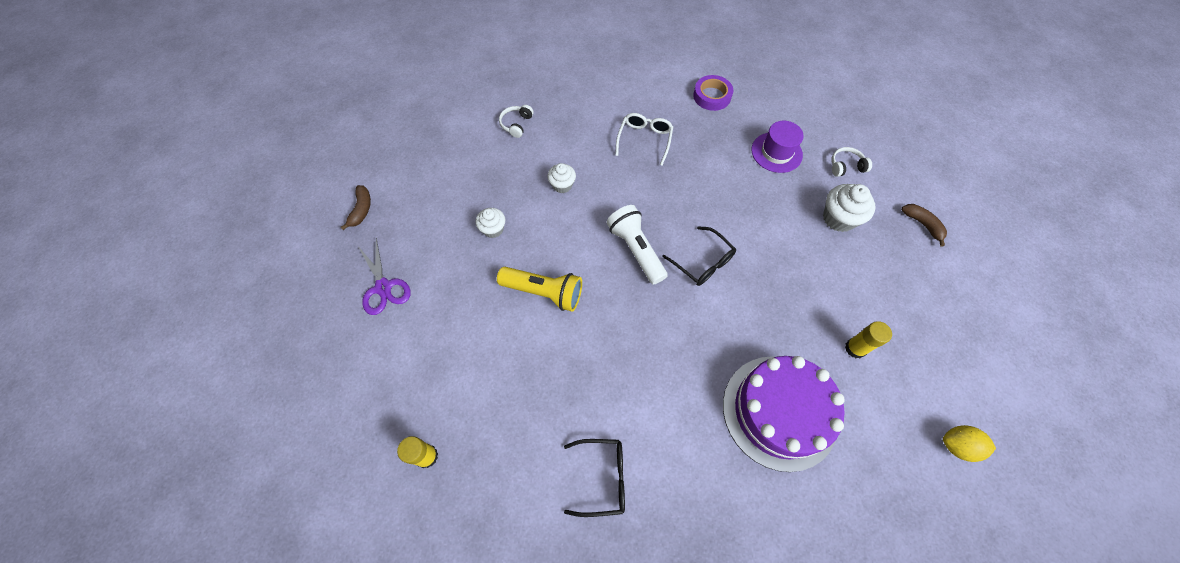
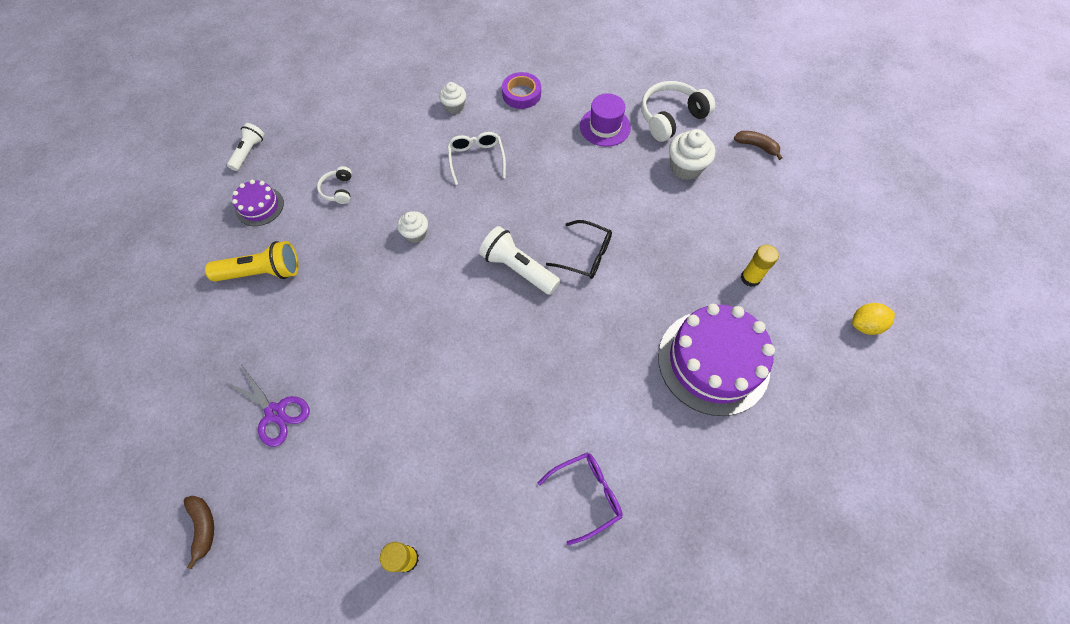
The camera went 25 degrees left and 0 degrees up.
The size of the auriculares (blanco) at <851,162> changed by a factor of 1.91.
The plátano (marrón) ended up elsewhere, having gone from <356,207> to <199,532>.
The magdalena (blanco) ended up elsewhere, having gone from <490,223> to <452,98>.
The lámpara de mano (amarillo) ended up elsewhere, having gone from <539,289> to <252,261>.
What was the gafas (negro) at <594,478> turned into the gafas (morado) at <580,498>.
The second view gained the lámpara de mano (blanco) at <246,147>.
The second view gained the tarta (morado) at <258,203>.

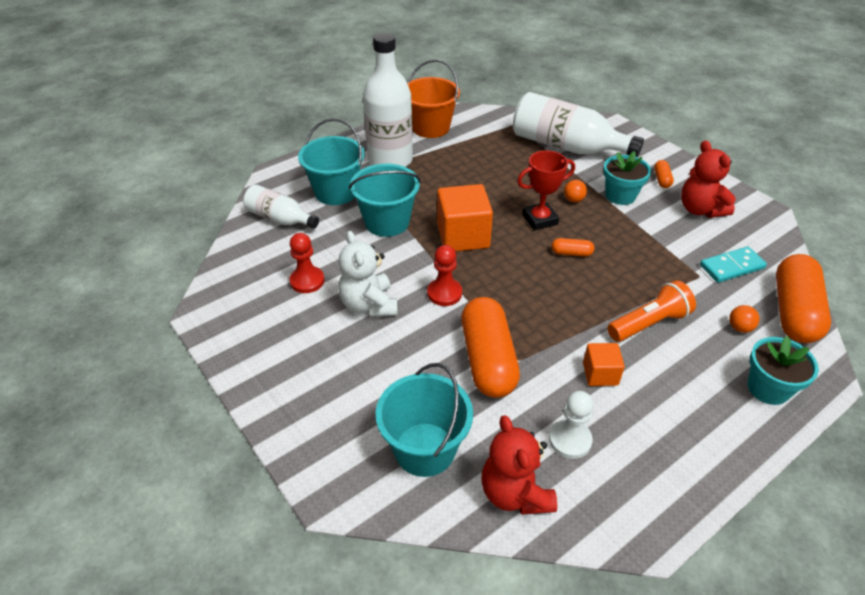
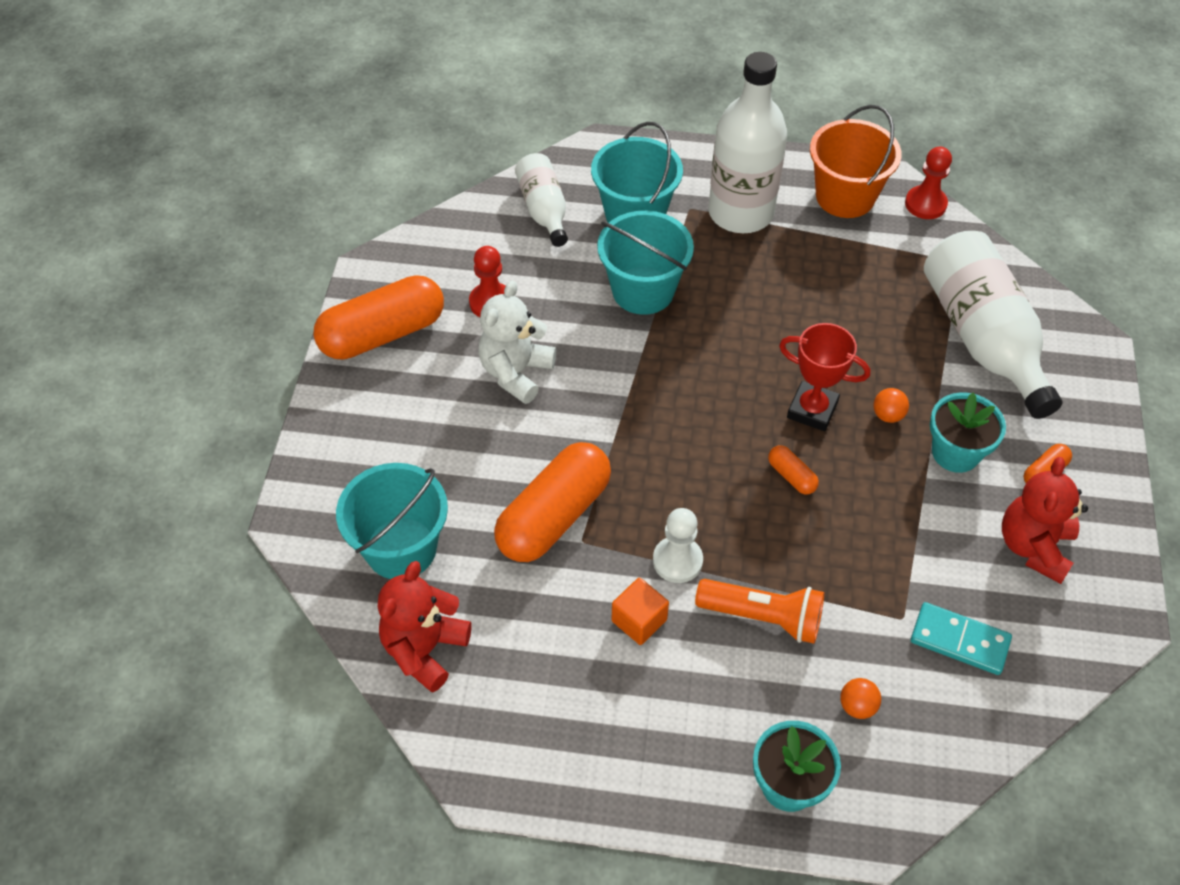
The camera went 45 degrees right and 10 degrees up.
The second view lost the cubo (naranja) at <465,217>.
The peón (rojo) ended up elsewhere, having gone from <444,275> to <928,183>.
The cápsula (naranja) ended up elsewhere, having gone from <803,298> to <378,317>.
The peón (blanco) ended up elsewhere, having gone from <571,425> to <678,545>.

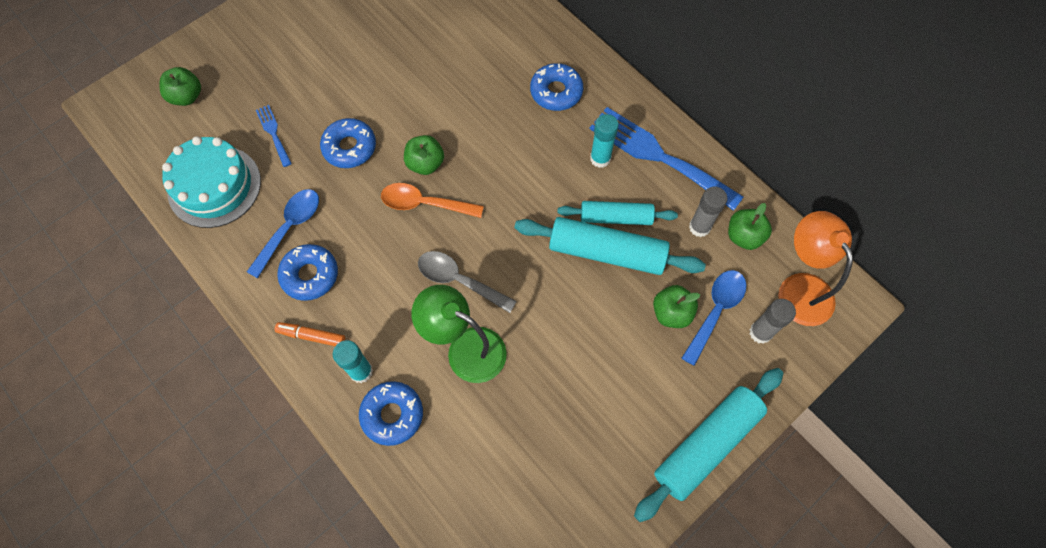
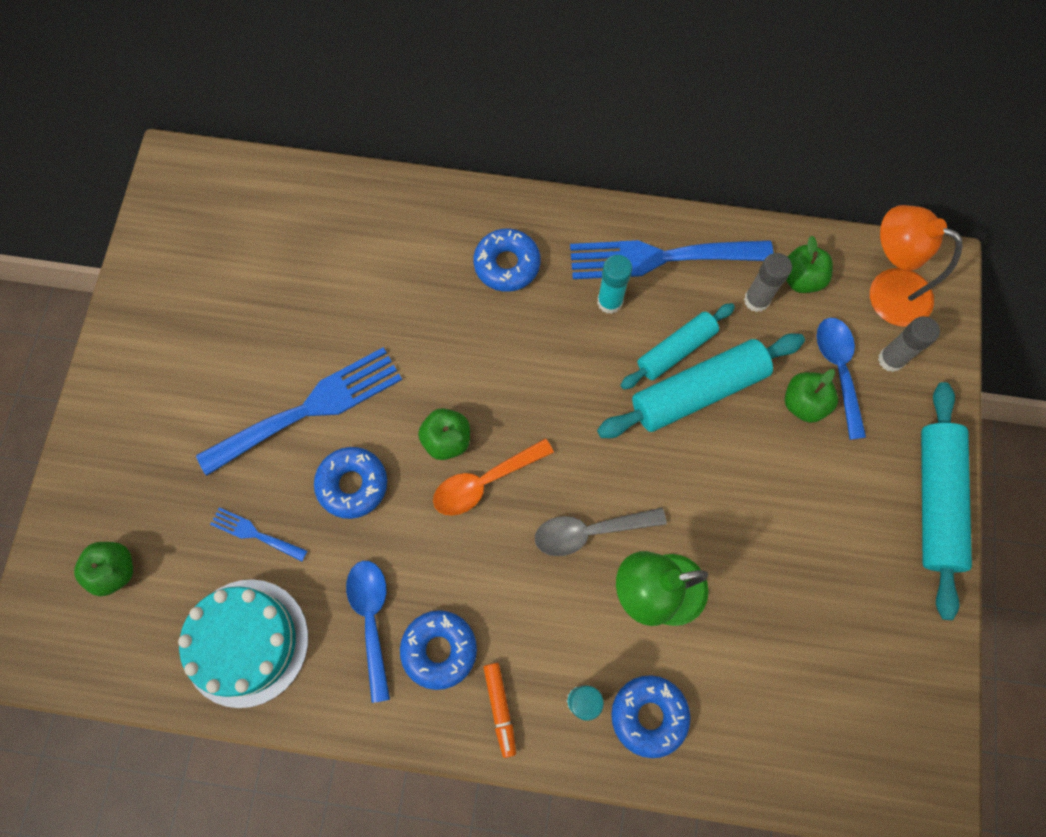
The camera went 40 degrees left and 5 degrees up.
The rotulador (naranja) at <310,334> ended up facing another way, 75 degrees counterclockwise from before.
The second view gained the tenedor (azul) at <299,411>.

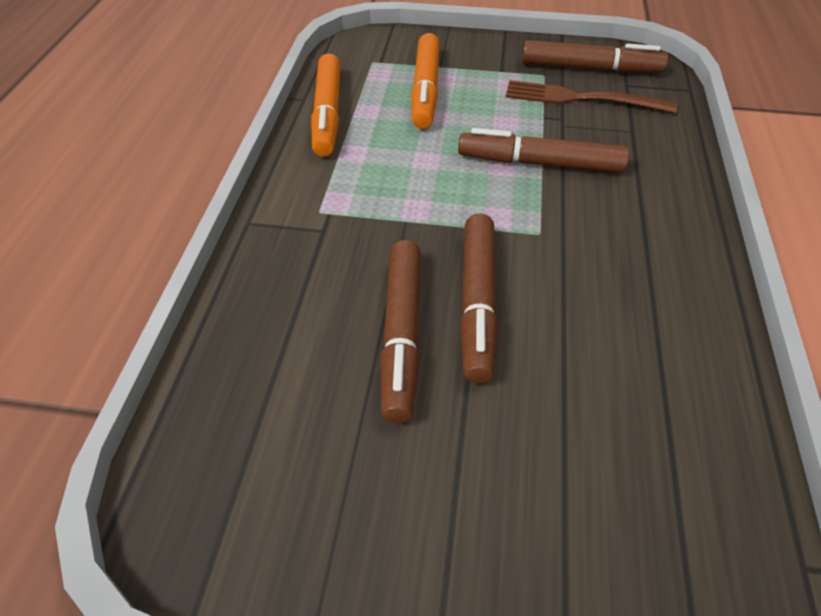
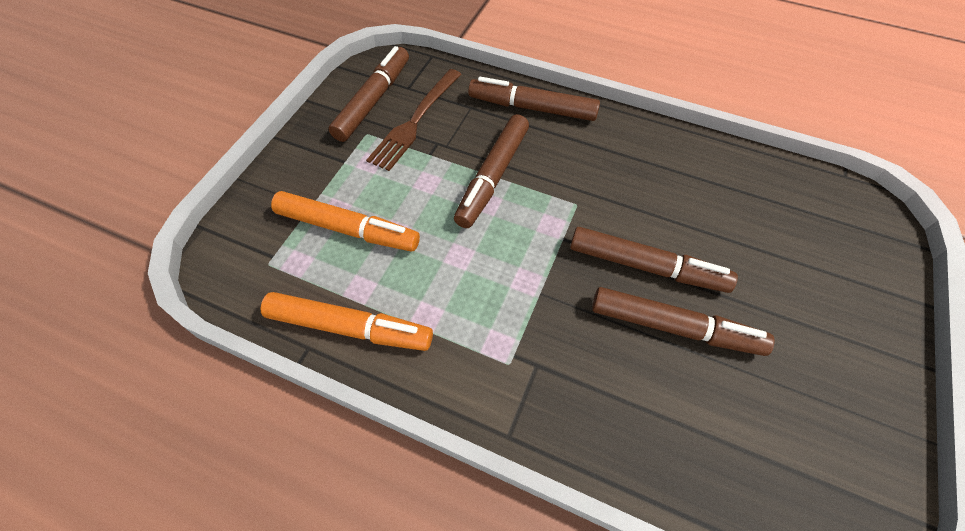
The camera went 75 degrees left and 10 degrees up.
The second view gained the rotulador (marrón) at <534,99>.

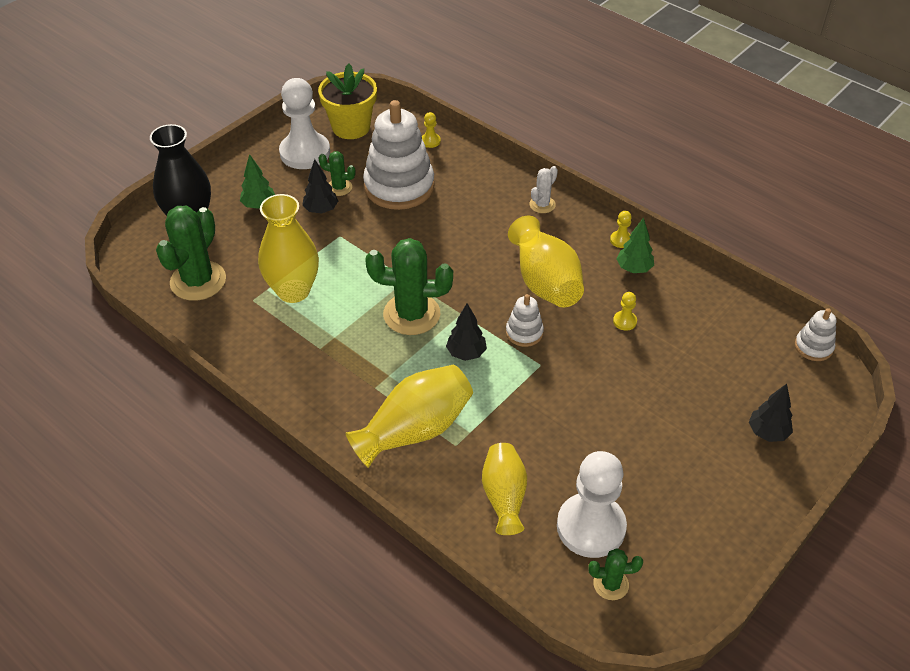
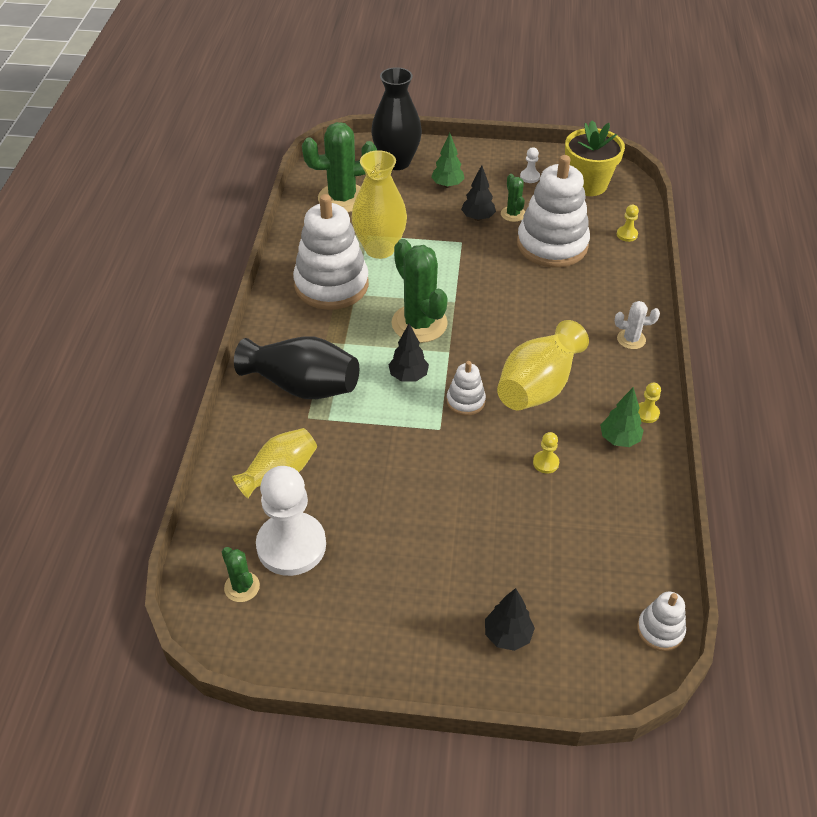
The camera went 55 degrees right and 0 degrees up.
The size of the peón (blanco) at <304,123> changed by a factor of 0.40.
What was the florero (amarillo) at <409,416> turned into the florero (negro) at <296,367>.
The second view gained the juguete apilable (blanco) at <331,252>.

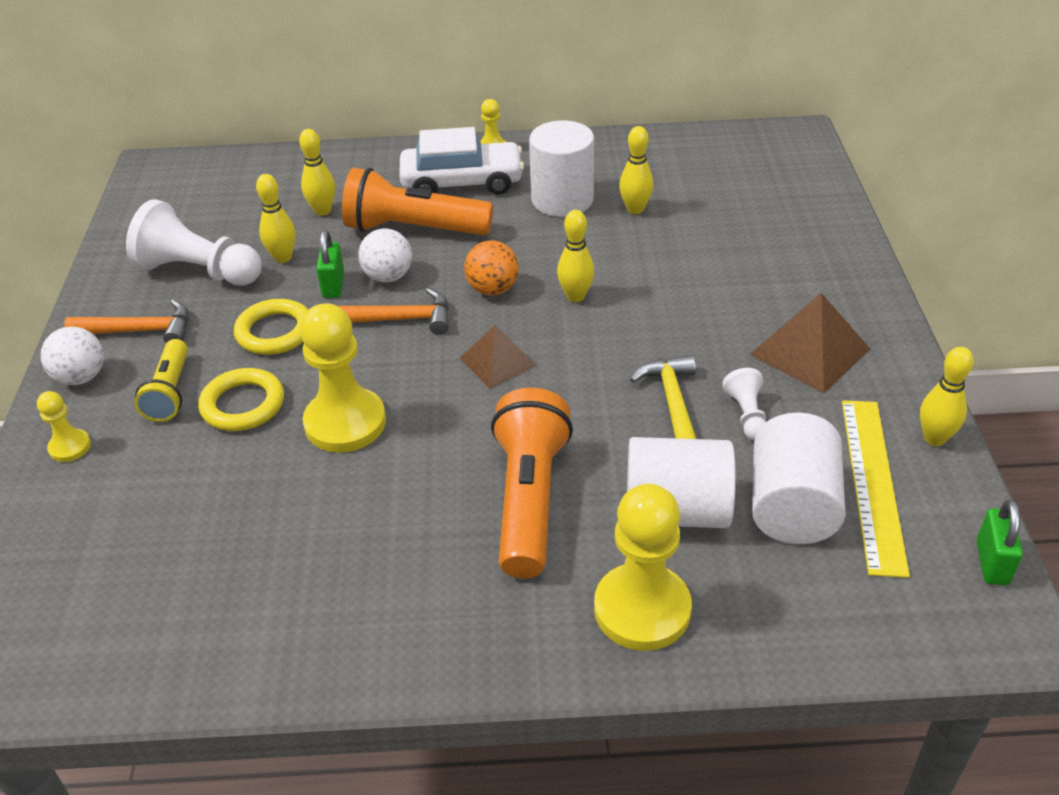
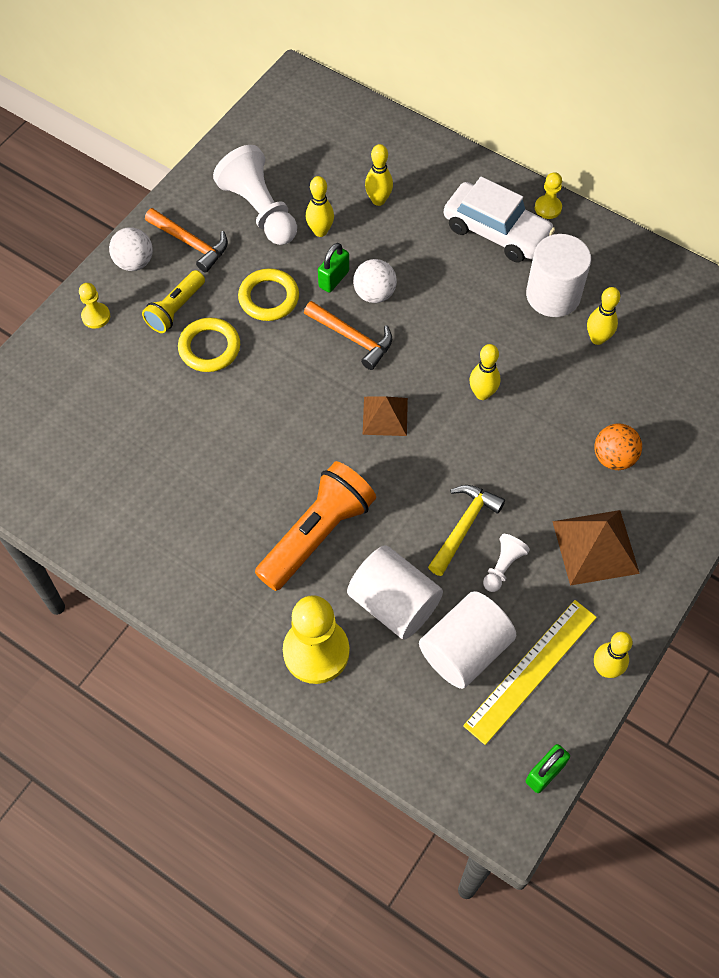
The camera went 35 degrees right and 20 degrees up.
The second view lost the lámpara de mano (naranja) at <417,201>.
The pelota (naranja) ended up elsewhere, having gone from <491,267> to <618,446>.
The second view lost the peón (amarillo) at <343,378>.

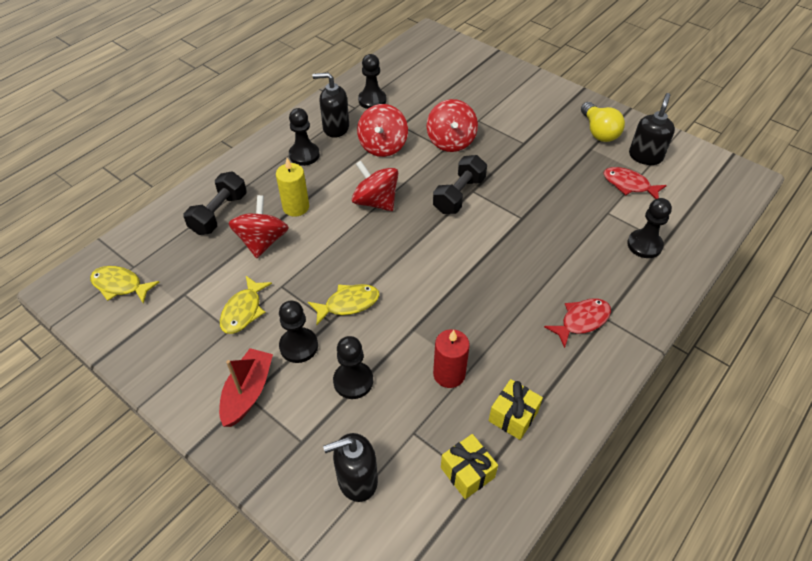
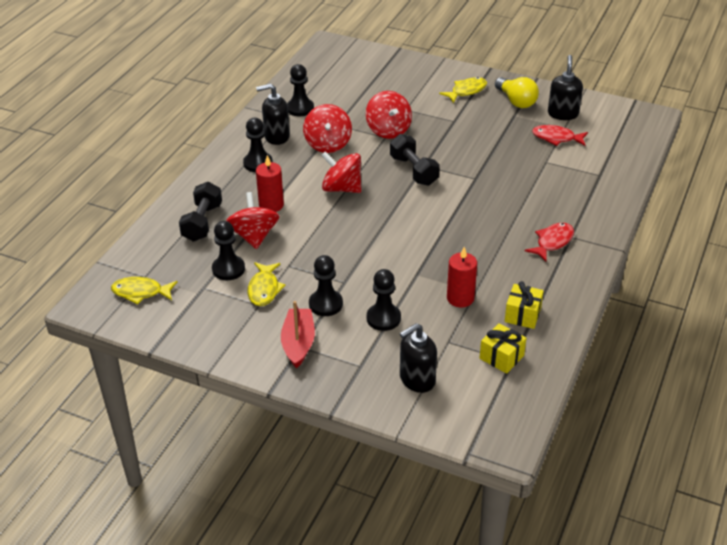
The camera went 15 degrees left and 10 degrees down.
The mancuerna (negro) at <460,184> ended up facing another way, 45 degrees counterclockwise from before.
What was the vela (amarillo) at <292,187> turned into the vela (rojo) at <270,183>.
The peón (negro) ended up elsewhere, having gone from <649,228> to <228,250>.
The pez (amarillo) ended up elsewhere, having gone from <344,304> to <463,90>.

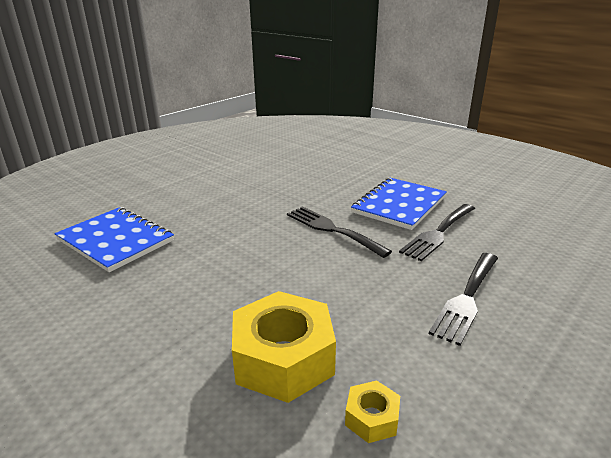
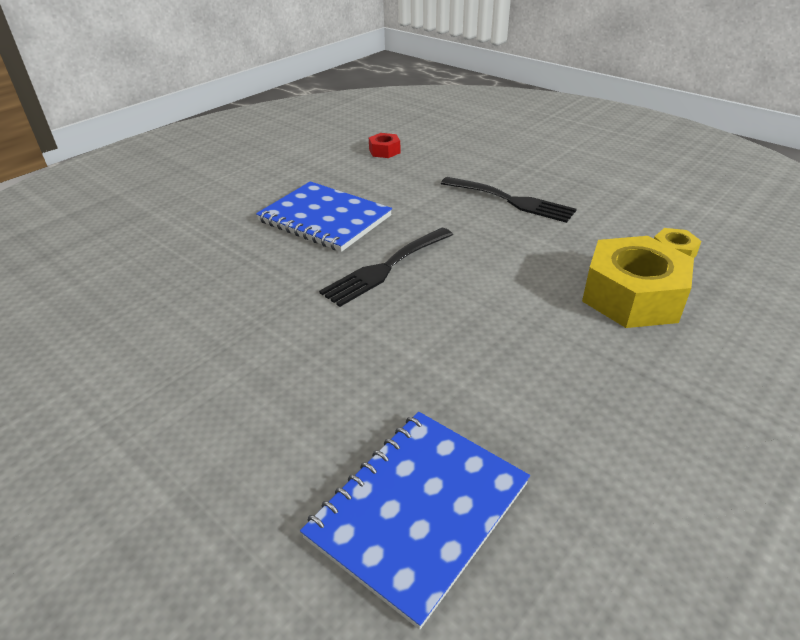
The camera went 90 degrees left and 10 degrees up.
The second view lost the tenedor (negro) at <437,232>.
The second view gained the tuerca (rojo) at <385,145>.

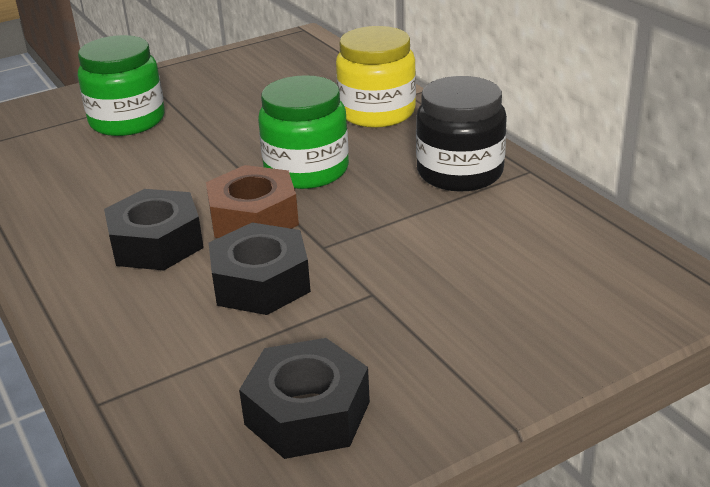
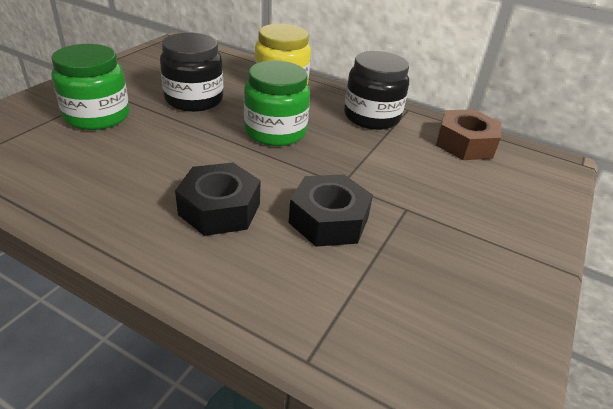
The camera went 35 degrees left and 5 degrees up.
The tuerca (marrón) ended up elsewhere, having gone from <252,201> to <468,134>.
The second view lost the tuerca (negro) at <304,398>.
The second view gained the tarro (negro) at <191,72>.

